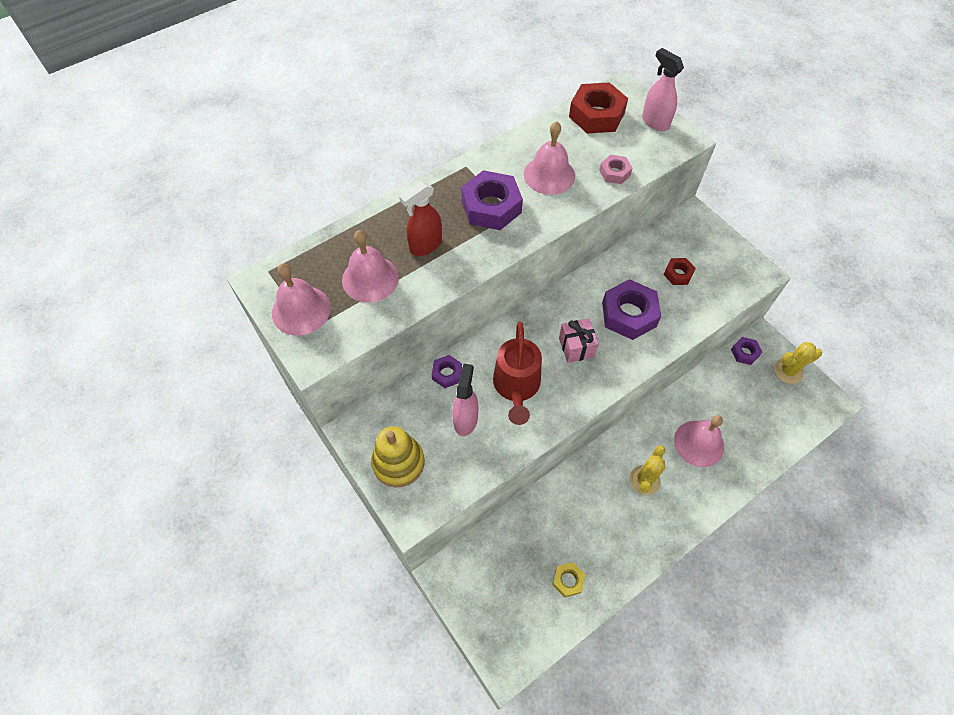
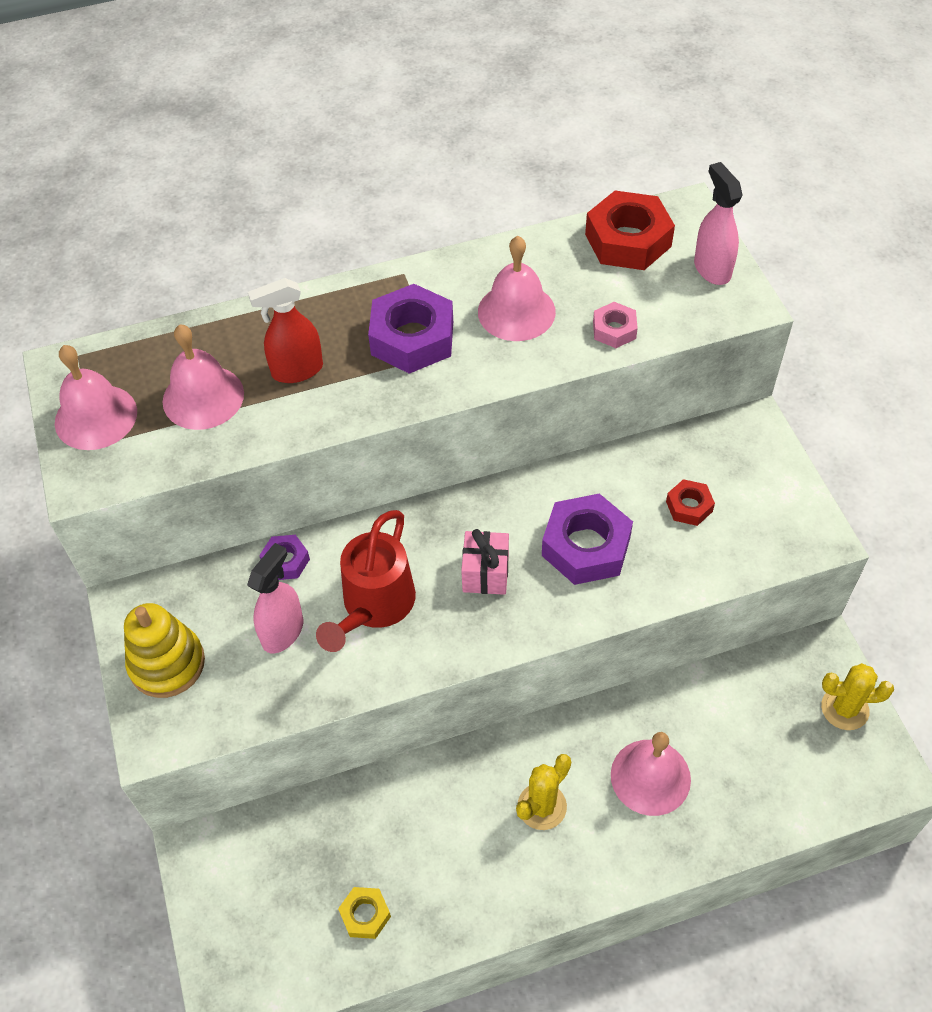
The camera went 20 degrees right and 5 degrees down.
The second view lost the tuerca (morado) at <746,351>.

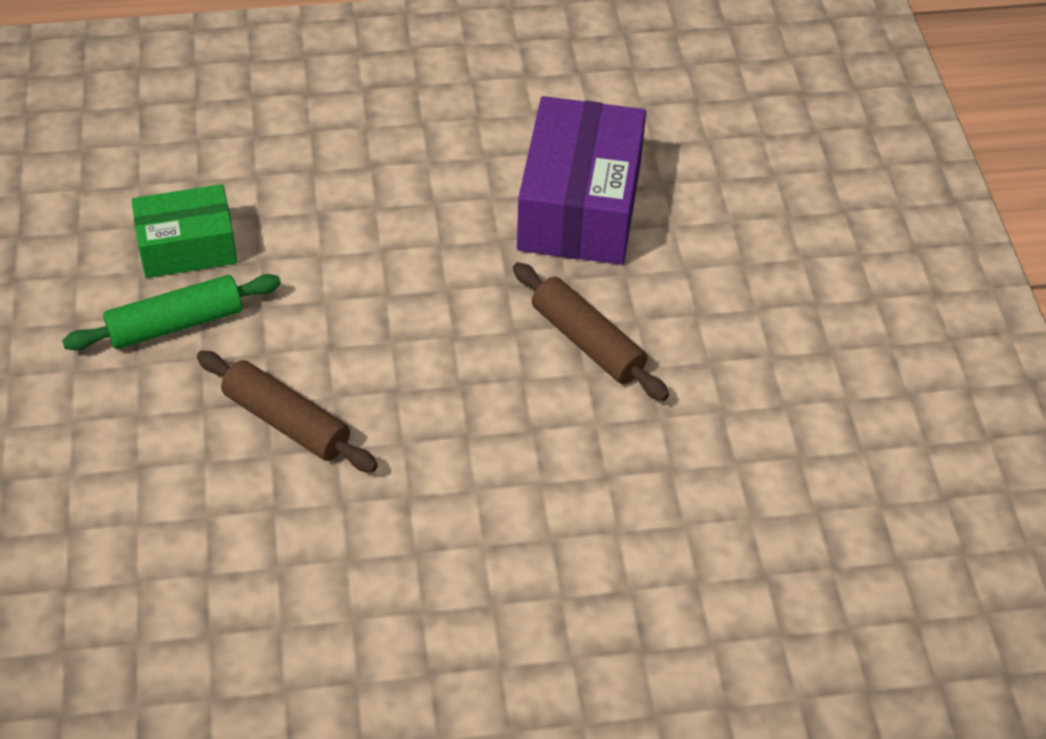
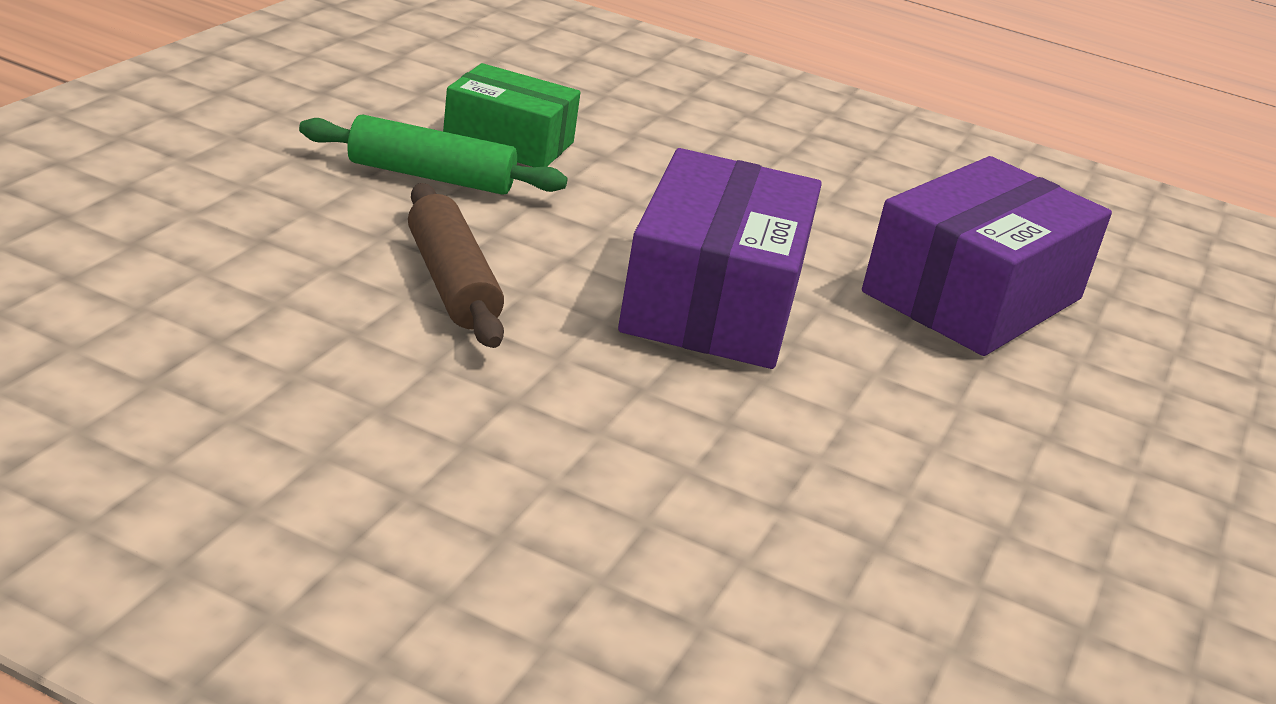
The camera went 30 degrees right and 20 degrees down.
The second view lost the rodillo (marrón) at <591,331>.
The second view gained the caja (morado) at <720,258>.

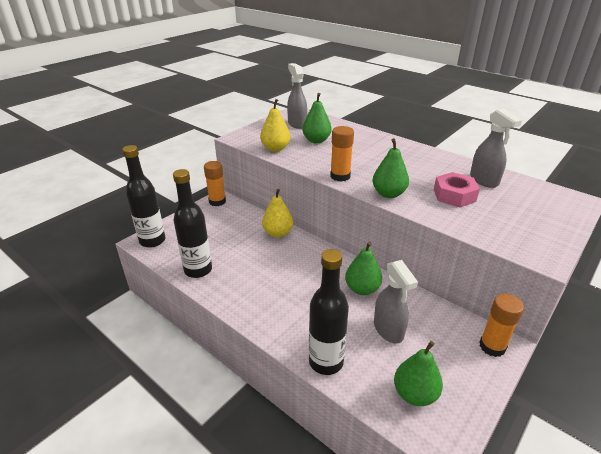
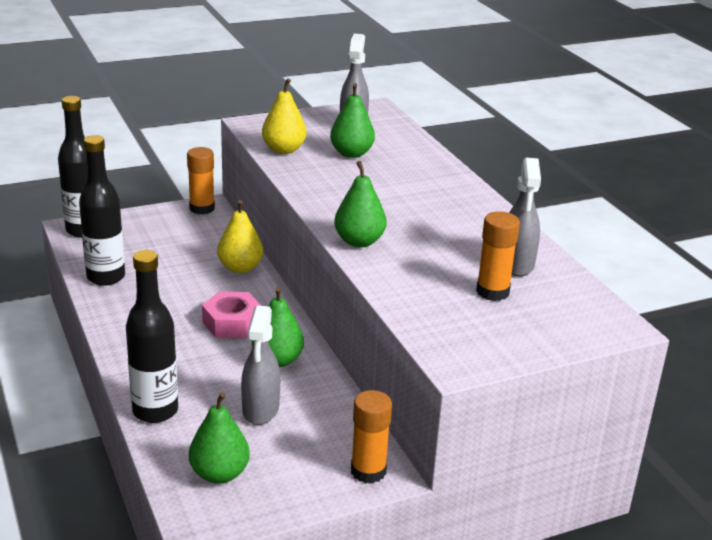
The camera went 25 degrees right and 5 degrees down.
The barra de pegamento (naranja) ended up elsewhere, having gone from <342,154> to <498,256>.
The tuerca (rosa) ended up elsewhere, having gone from <457,189> to <232,314>.

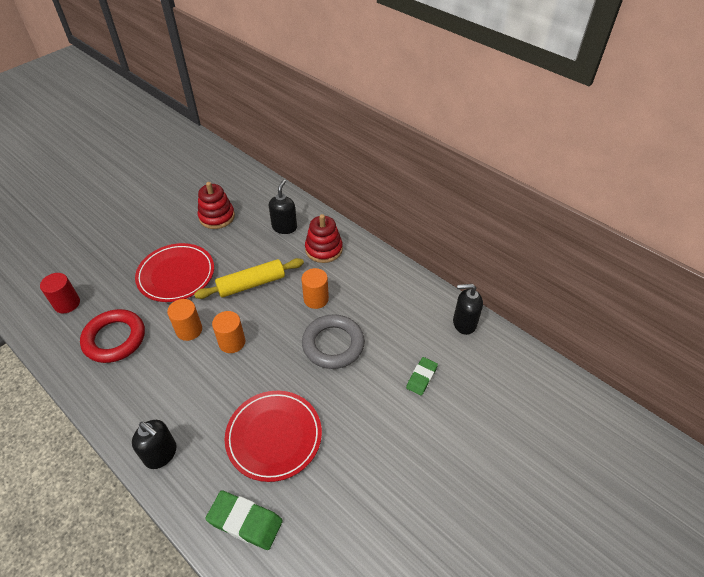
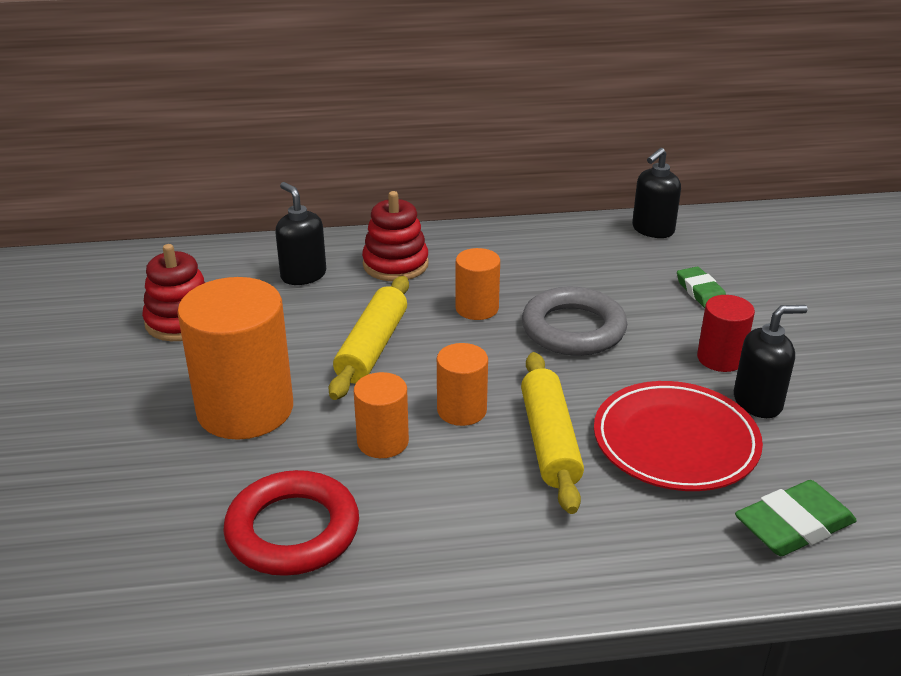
The camera went 50 degrees left and 15 degrees down.
Where the plato (rojo) stood at <174,272>, the cilindro (naranja) came to stand at <235,358>.
The cilindro (rojo) ended up elsewhere, having gone from <60,293> to <726,333>.
The dispensador de jabón (negro) ended up elsewhere, having gone from <154,444> to <771,361>.
The second view gained the rodillo (amarillo) at <552,433>.

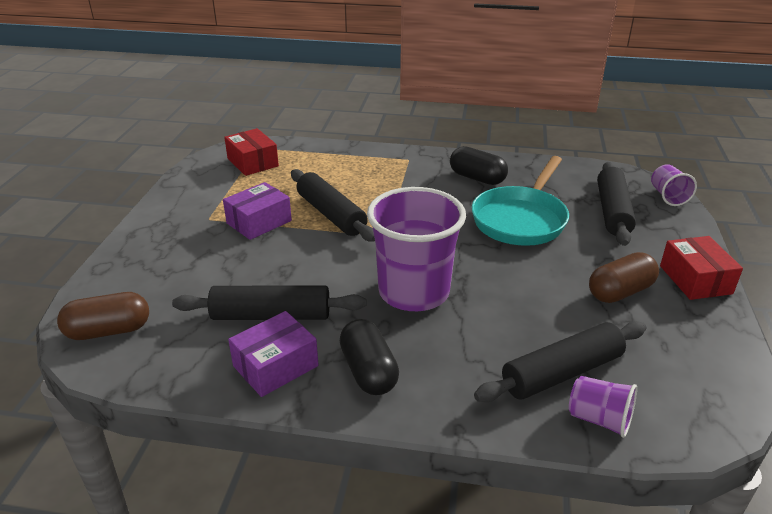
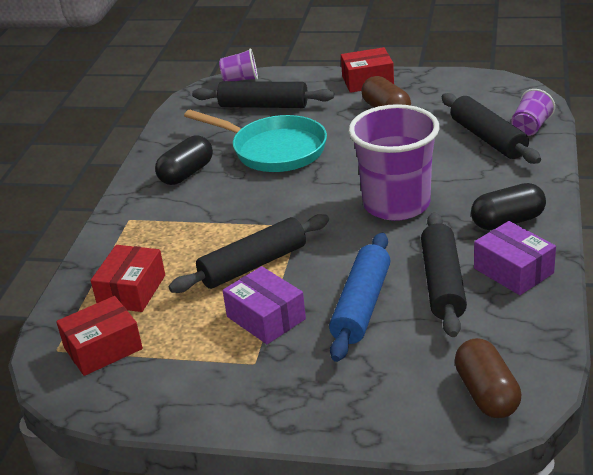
The camera went 85 degrees left and 0 degrees up.
The second view gained the rodillo (azul) at <359,297>.
The second view gained the caja (rojo) at <128,278>.

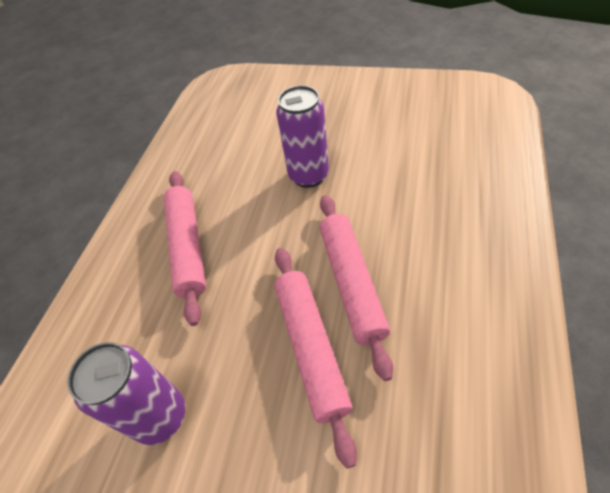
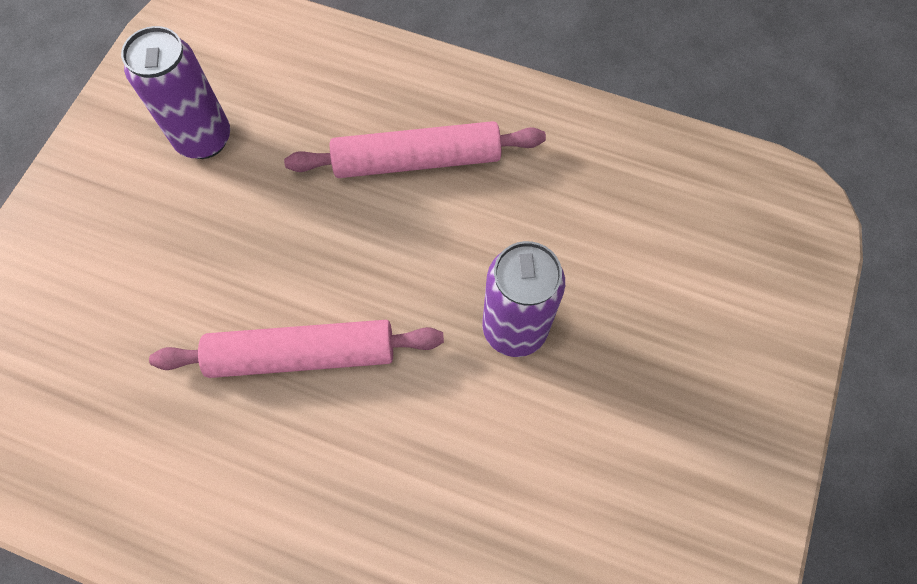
The camera went 90 degrees right and 15 degrees up.
The second view lost the rodillo (rosa) at <316,358>.

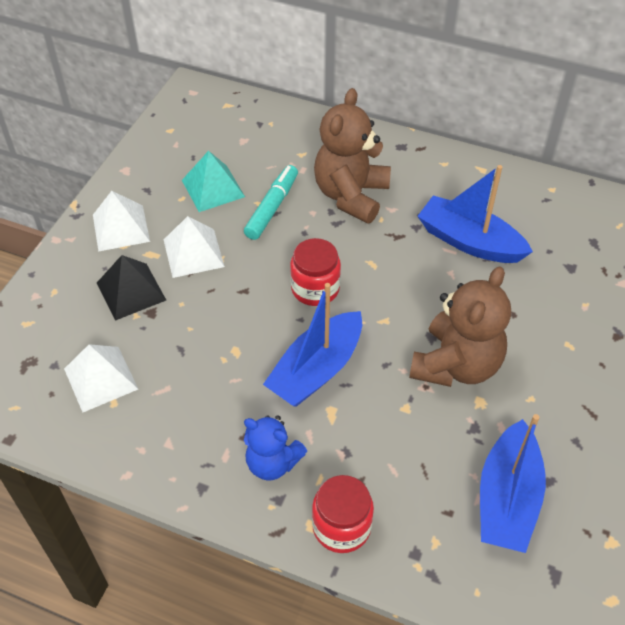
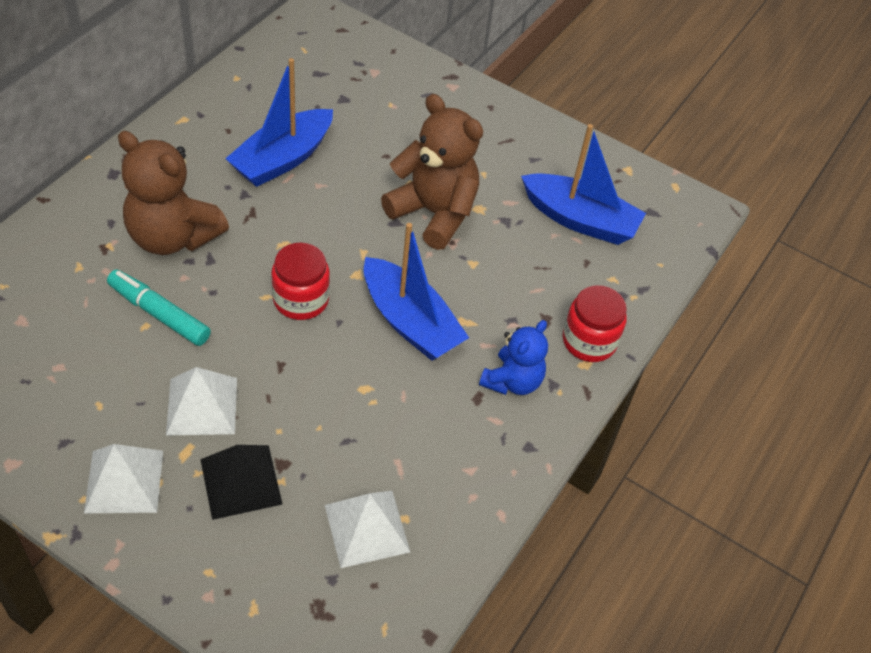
The camera went 85 degrees left and 0 degrees up.
The second view lost the pirámide (turquesa) at <213,181>.

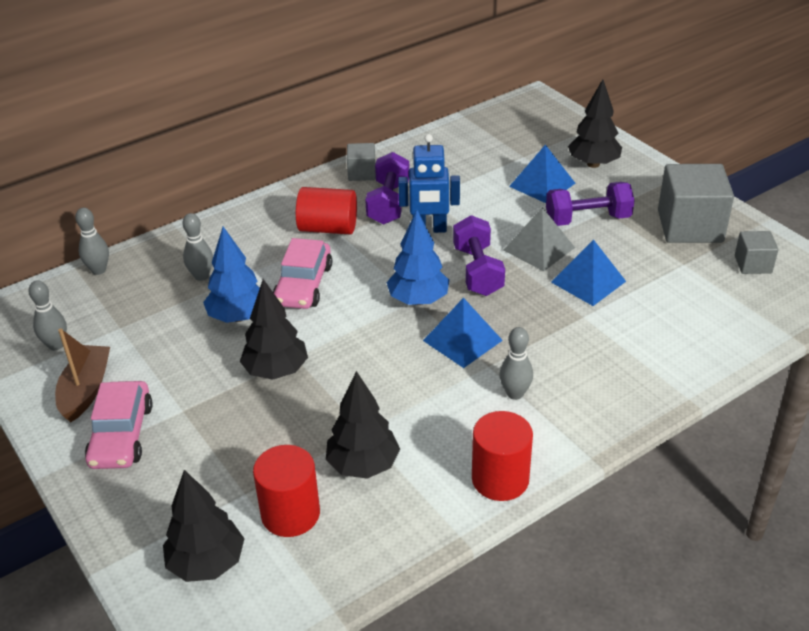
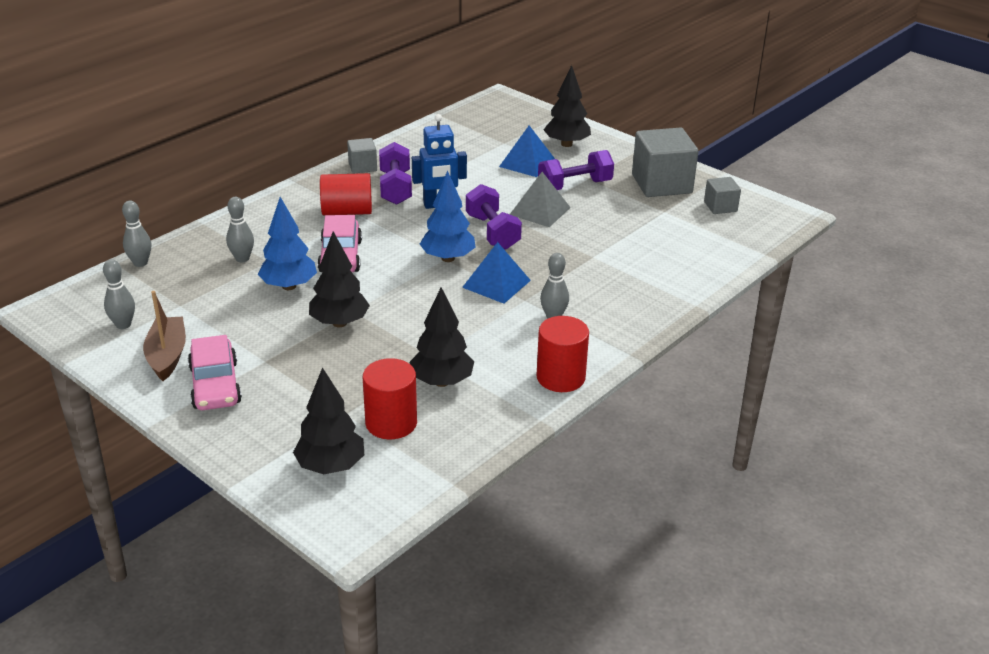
The camera went 15 degrees left and 5 degrees down.
The second view lost the pirámide (azul) at <588,272>.

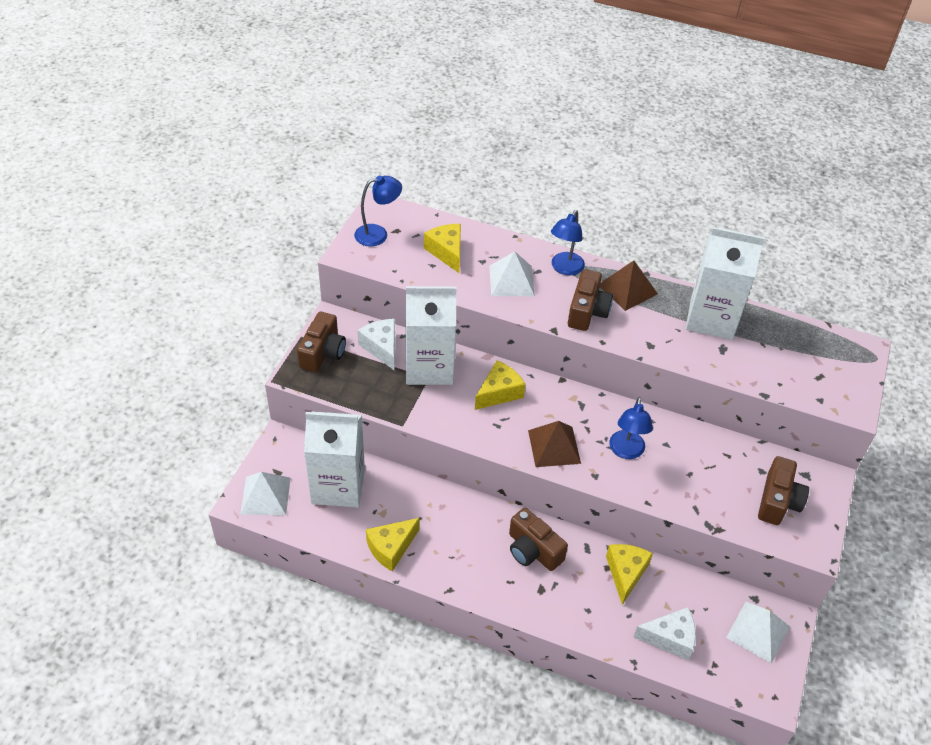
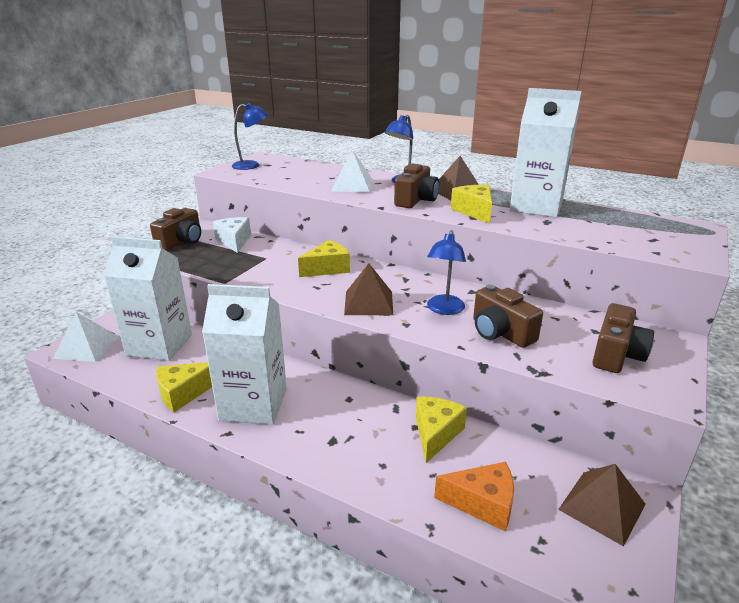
The camera went 10 degrees right and 20 degrees down.
The queso (amarillo) ended up elsewhere, having gone from <442,248> to <471,204>.
The cartón de leche (blanco) ended up elsewhere, having gone from <431,335> to <244,354>.
The cámara (marrón) ended up elsewhere, having gone from <538,539> to <508,316>.
What was the pirámide (blanco) at <758,632> turned into the pirámide (marrón) at <602,505>.
What was the queso (blanco) at <665,633> turned into the queso (naranja) at <474,497>.

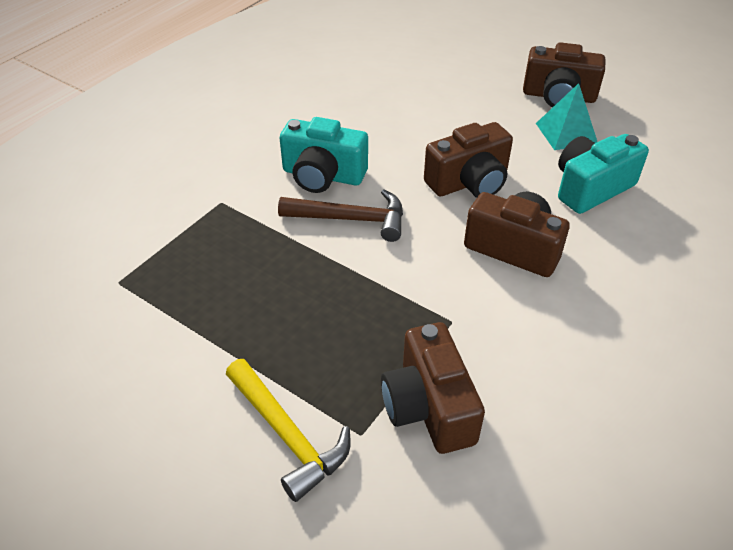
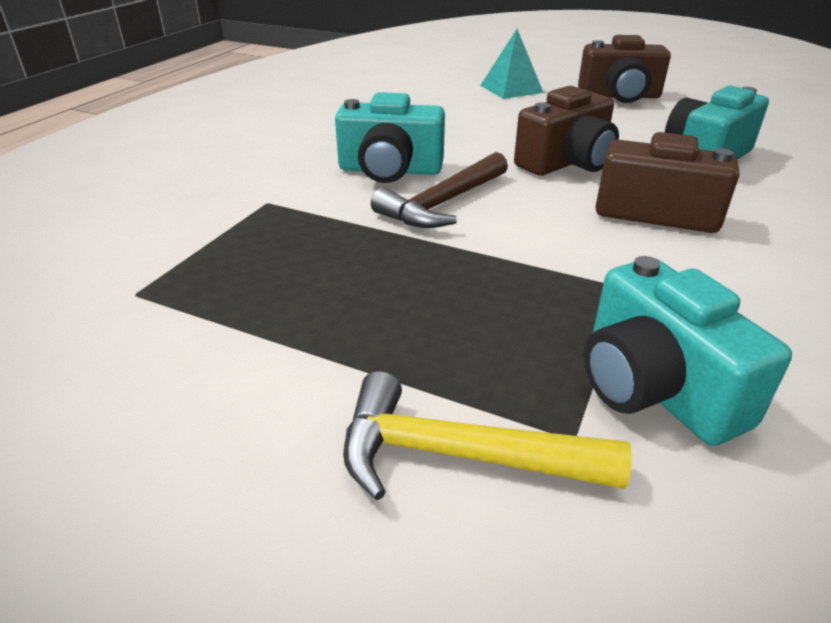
The camera went 10 degrees left and 10 degrees down.
The pirámide (turquesa) ended up elsewhere, having gone from <566,116> to <512,64>.
The martillo (marrón) at <340,215> ended up facing another way, 135 degrees clockwise from before.
What was the cámara (marrón) at <433,388> turned into the cámara (turquesa) at <688,351>.
The martillo (amarillo) at <288,430> ended up facing another way, 150 degrees clockwise from before.

